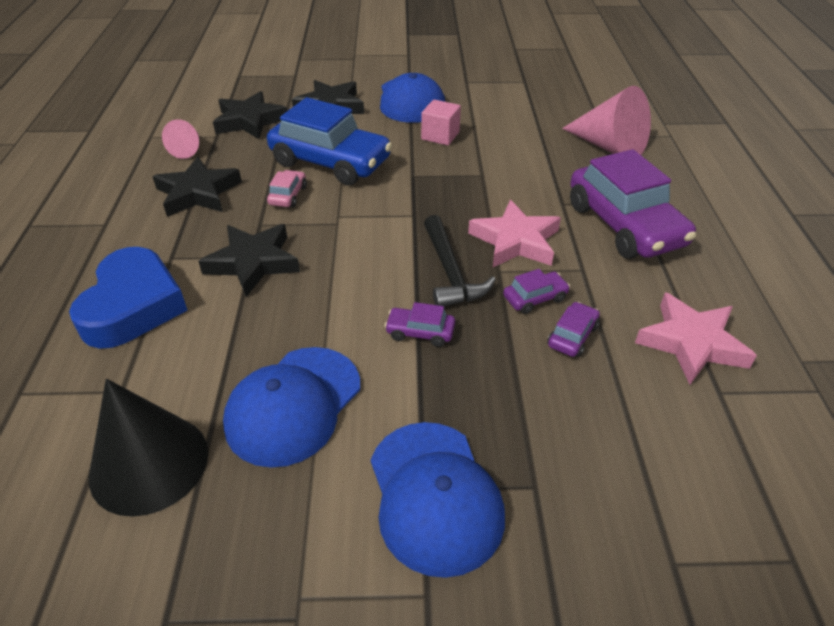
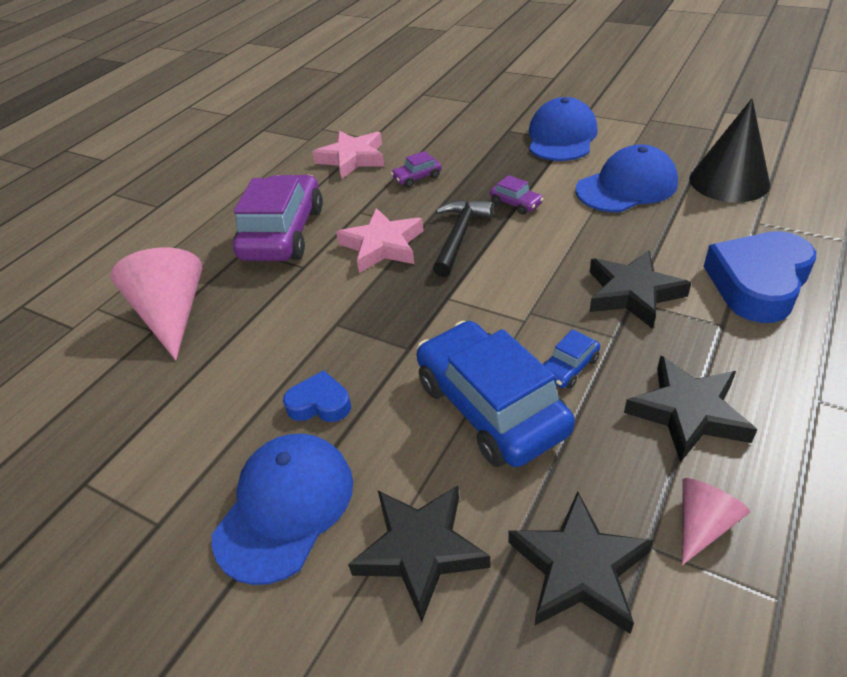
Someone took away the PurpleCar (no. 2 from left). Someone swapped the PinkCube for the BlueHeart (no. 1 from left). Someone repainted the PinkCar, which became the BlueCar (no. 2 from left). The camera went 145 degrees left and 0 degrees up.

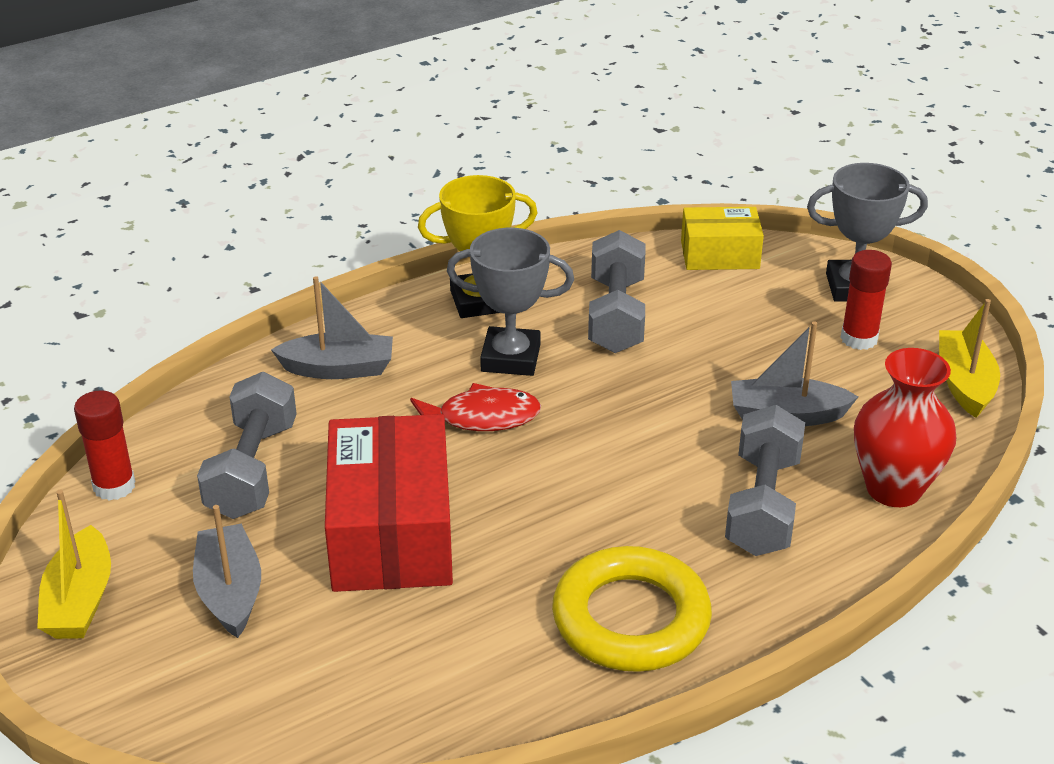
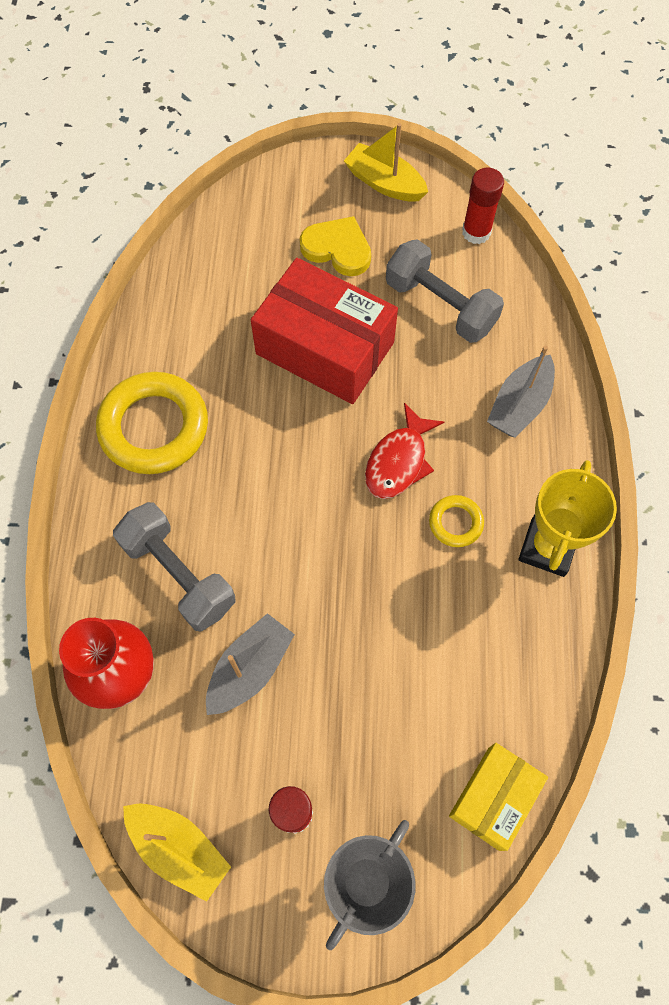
Someone took away the GreyDumbbell (no. 2 from left). Someone swapped the GreyBoat (no. 1 from left) for the YellowHeart. Someone swapped the GreyTrophy (no. 1 from left) for the YellowRing (no. 2 from left). The camera went 125 degrees right and 30 degrees up.

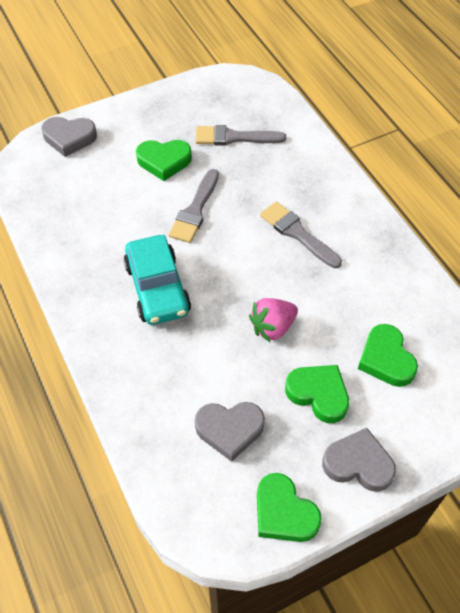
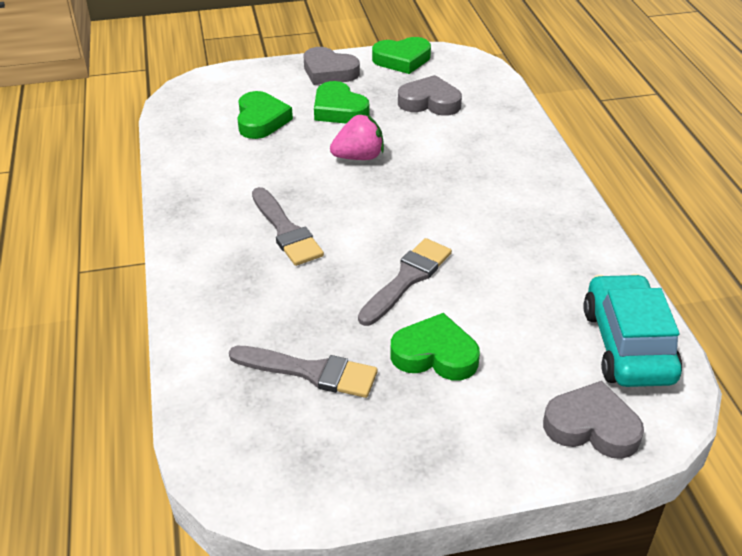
Someone carried the TurquoiseCar. Someone rotated the GreenHeart (no. 2 from left in the first image) by 105 degrees clockwise. The camera went 165 degrees left and 15 degrees down.

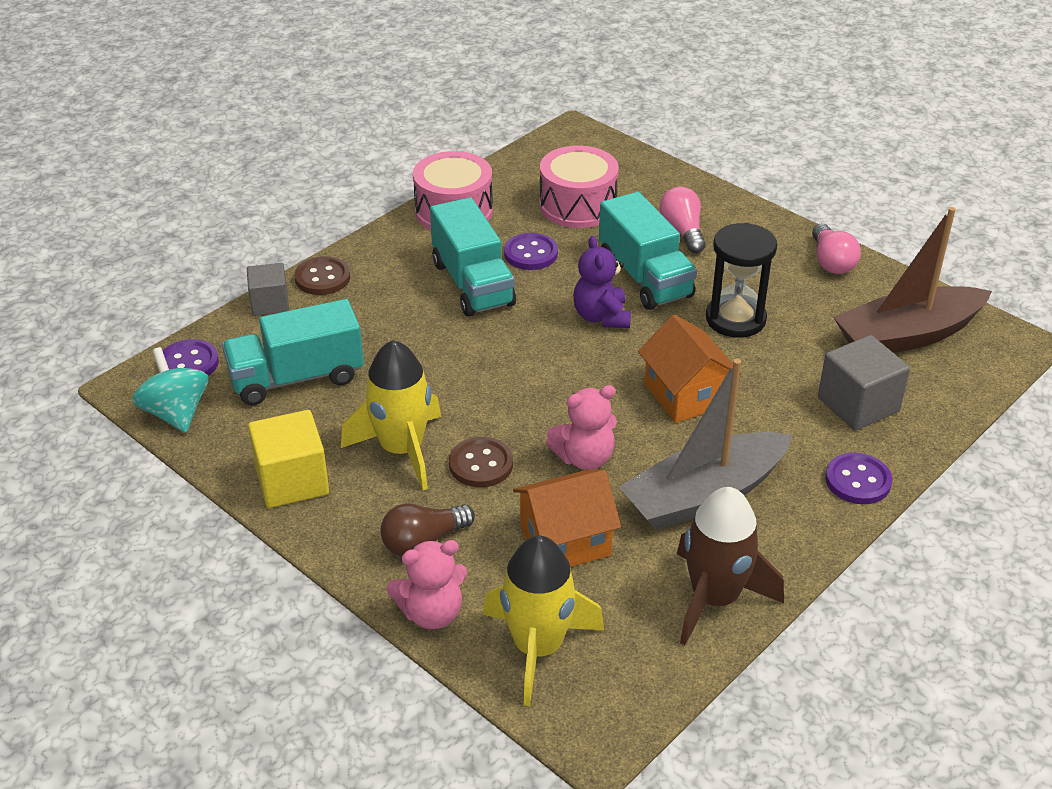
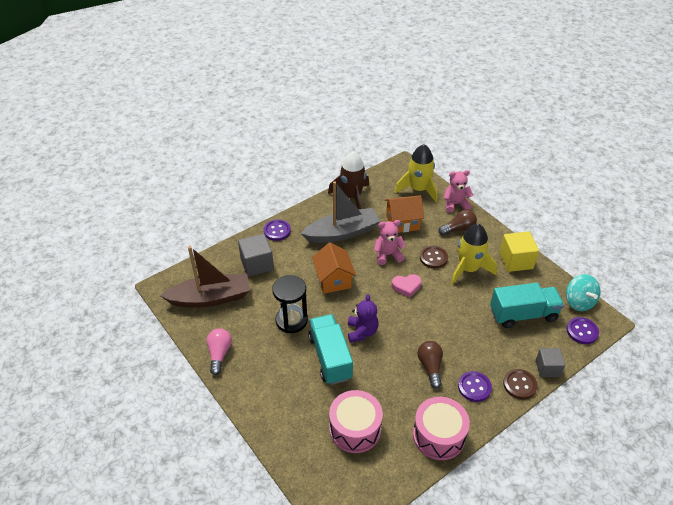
Someone took away the PinkLightBulb (no. 1 from left). Someone put down the PinkHeart. Someone carried the PurpleButton (no. 2 from left). Someone swapped the TurquoiseTruck (no. 2 from left) for the BrownLightBulb (no. 1 from left). The camera went 170 degrees left and 5 degrees up.

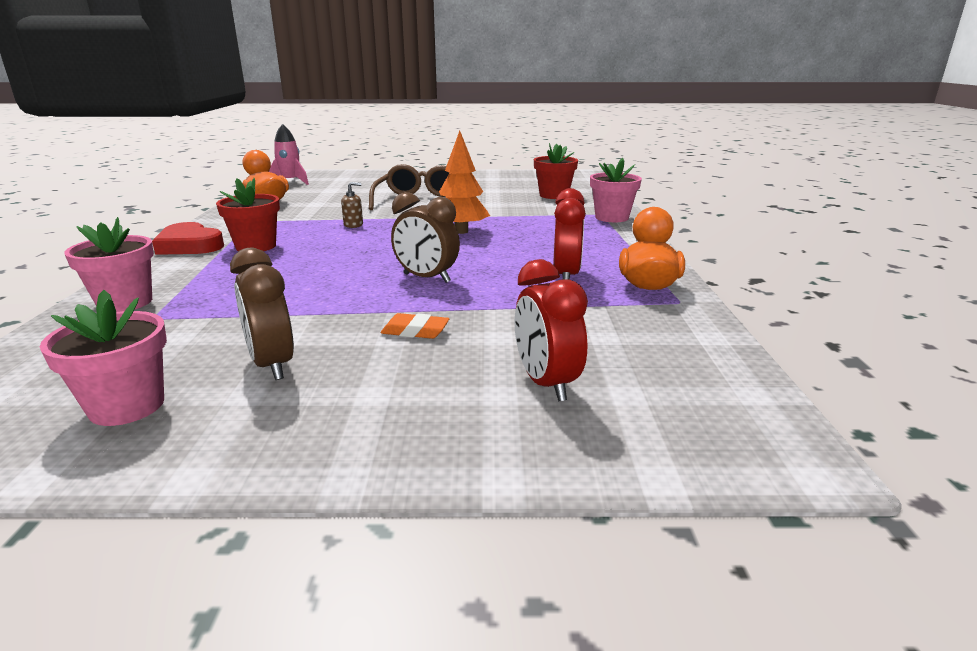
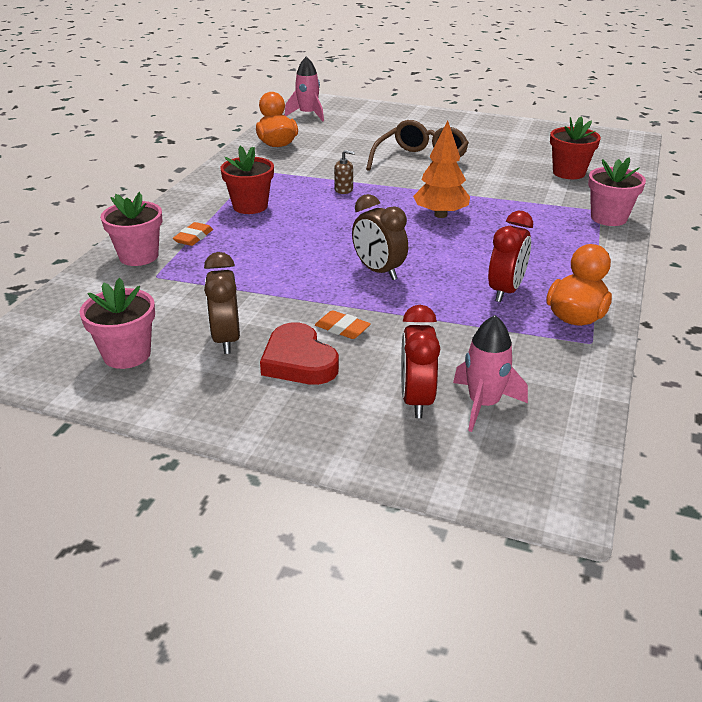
Someone put down the OrangeEraser (no. 1 from left). Someone put down the PinkRocket (no. 2 from left). Someone carried the RedHeart. The camera went 20 degrees right and 10 degrees up.

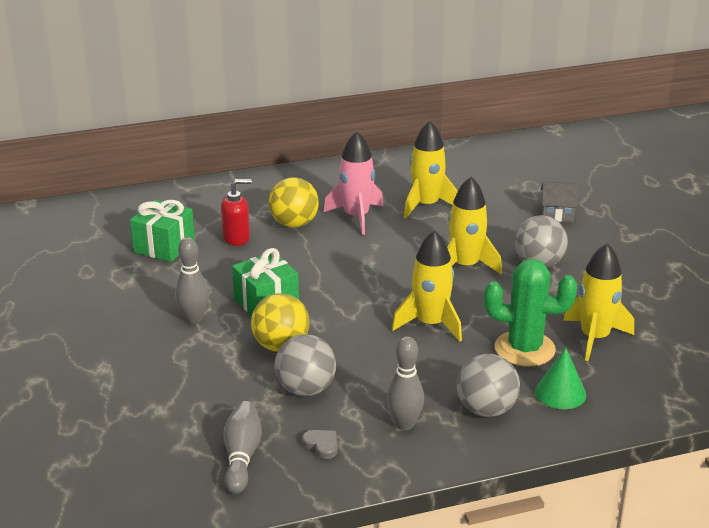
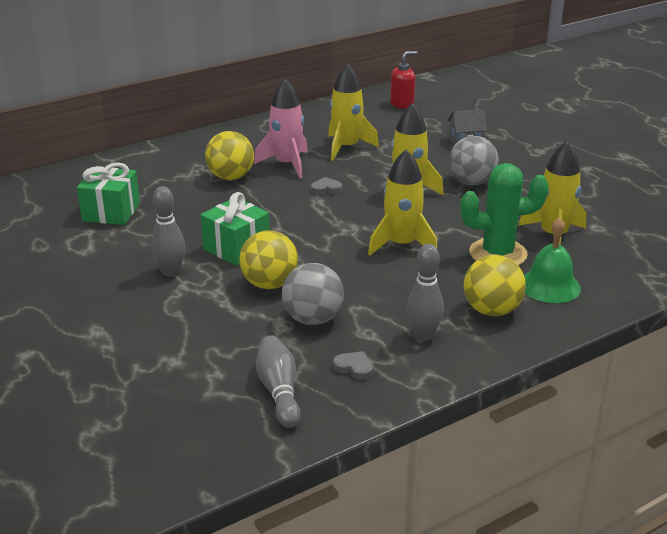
Someone put down the GreyHeart (no. 1 from left). Someone carried the RedSoapDispenser. Someone swapped the GreenCone for the GreenBell. Someone repainted the GreyBall (no. 2 from left), which became the YellowBall (no. 3 from left). The camera went 15 degrees left and 0 degrees up.

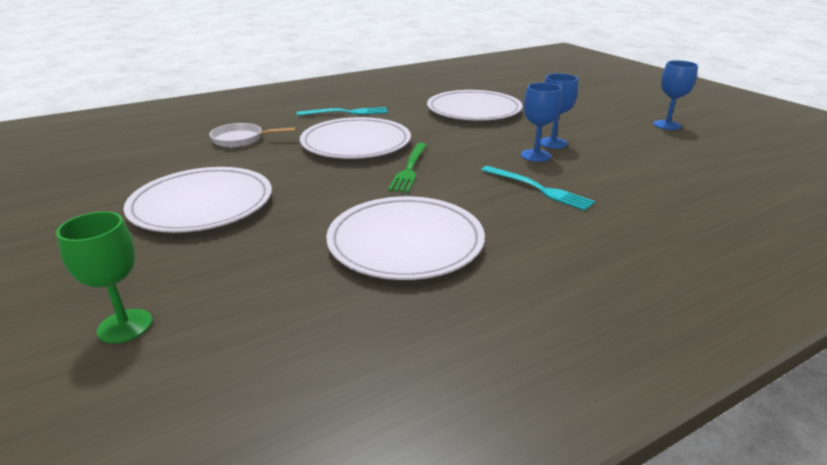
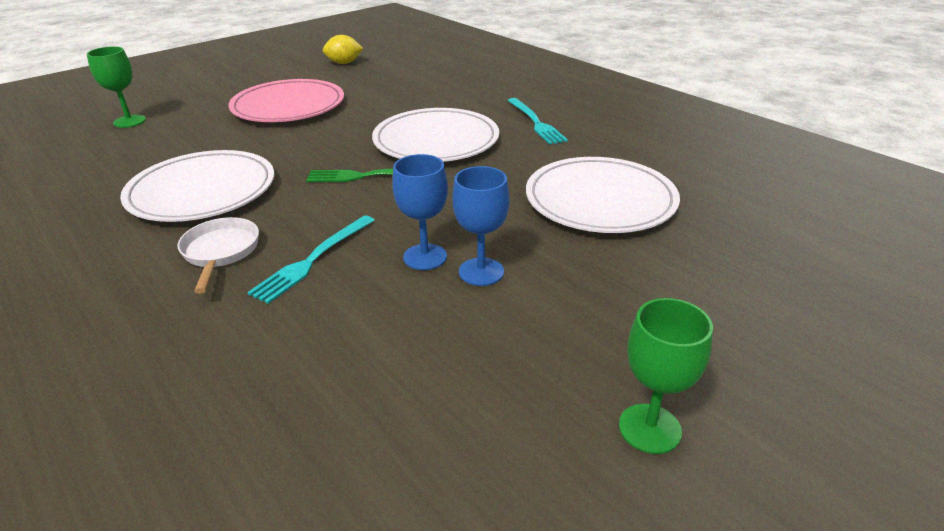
Someone put down the YellowLemon. Someone carried the WhitePan. Someone repainted the WhitePlate (no. 1 from left), which became the PinkPlate. Someone repainted the BlueGoblet (no. 3 from left), which became the GreenGoblet (no. 2 from left). The camera went 80 degrees right and 5 degrees up.

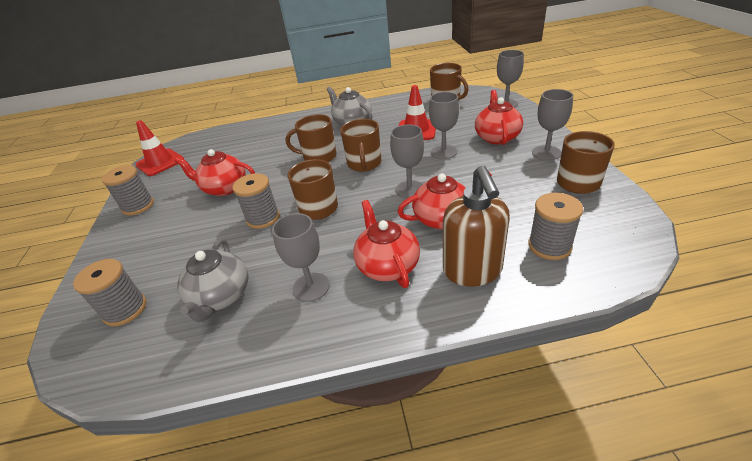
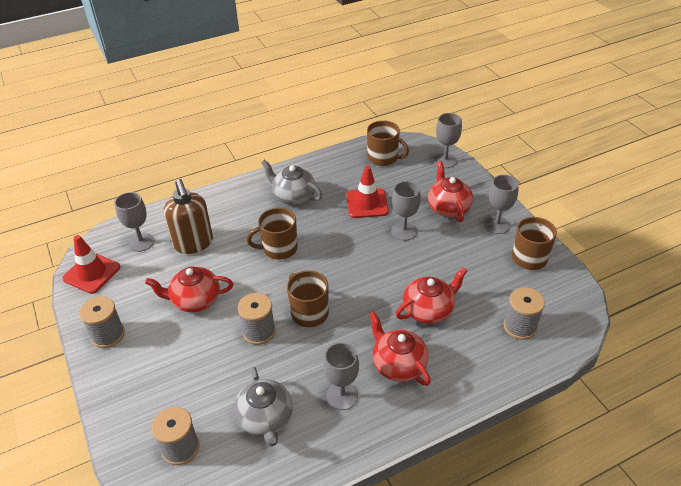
Someone took away the BrownMug (no. 3 from left). Someone carried the GreyGoblet (no. 2 from left in the first image). Someone carried the BrownSoapDispenser. The camera went 20 degrees left and 5 degrees up.

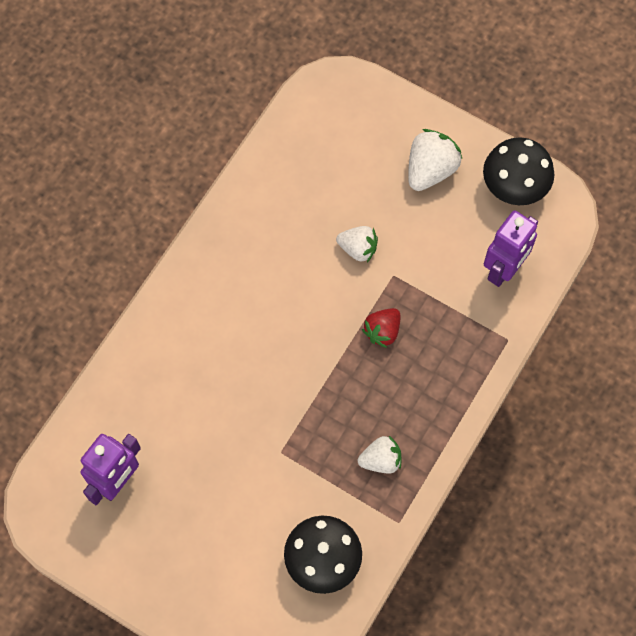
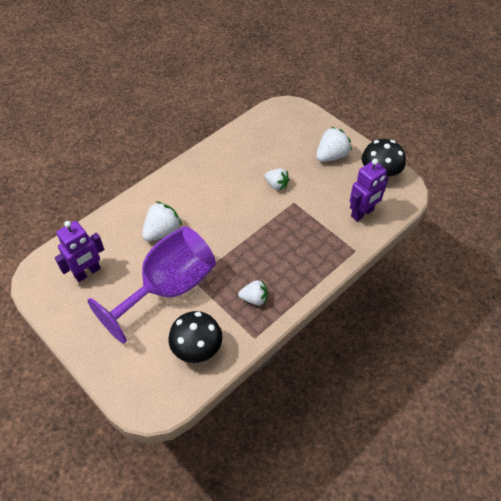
Someone took away the RedStrawberry. Someone put down the PurpleGoblet. Someone put down the WhiteStrawberry (no. 1 from left). The camera went 15 degrees right and 15 degrees down.

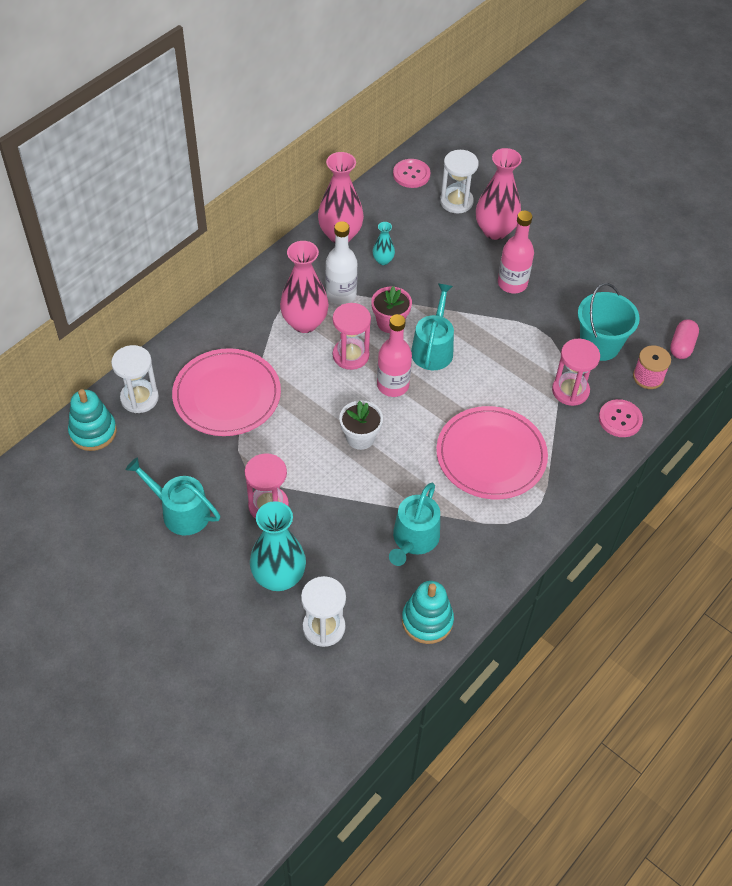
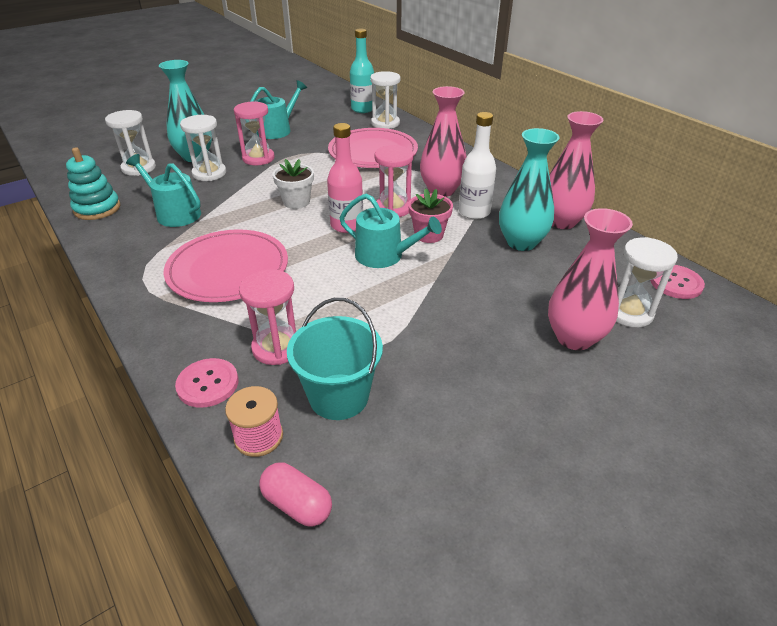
Someone took away the PinkBottle (no. 2 from left). Someone put down the WhiteHourglass (no. 2 from left). Someone swapped the TurquoiseStackingToy (no. 1 from left) for the TurquoiseBottle. Someone scaled the TurquoiseVase (no. 2 from left) by 2.05. The camera went 105 degrees right and 15 degrees down.

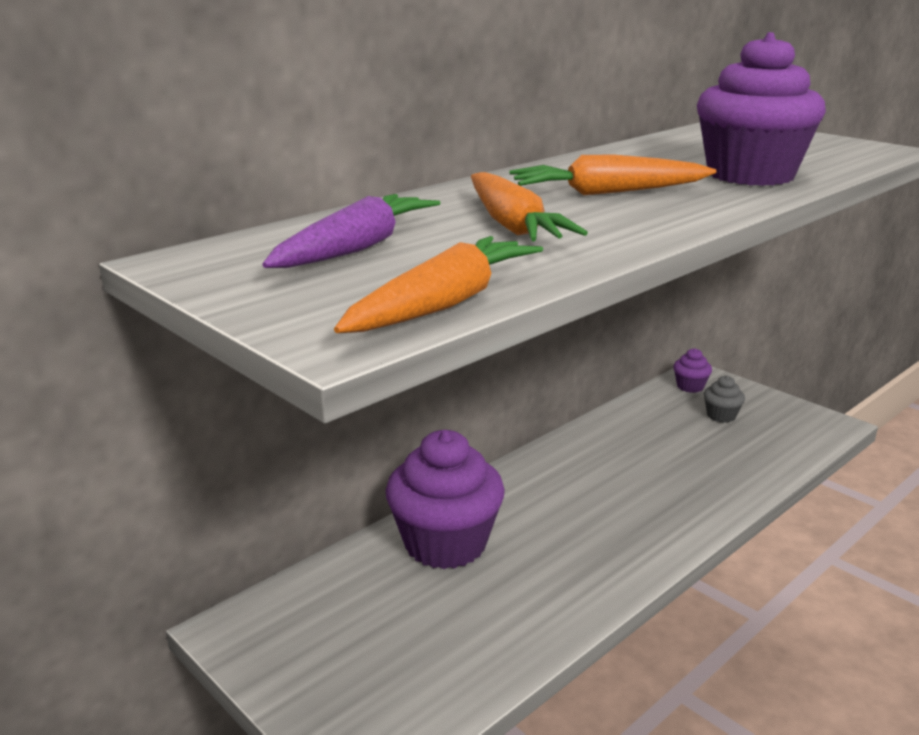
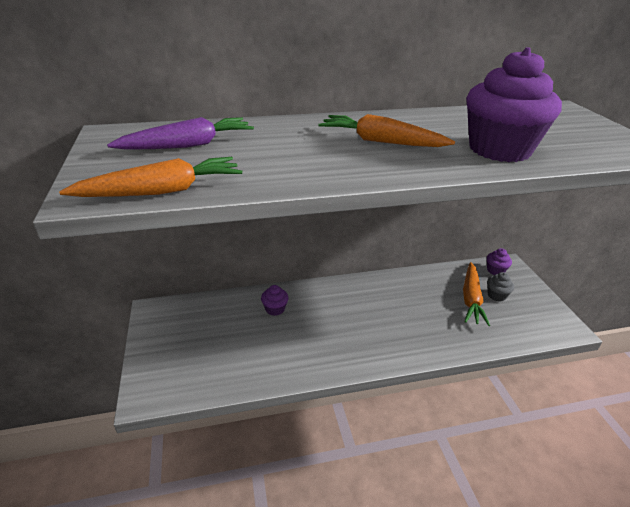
Someone carried the OrangeCarrot (no. 2 from left in the first image). Someone scaled the PurpleCupcake (no. 1 from left) by 0.44. The camera went 30 degrees right and 10 degrees up.

